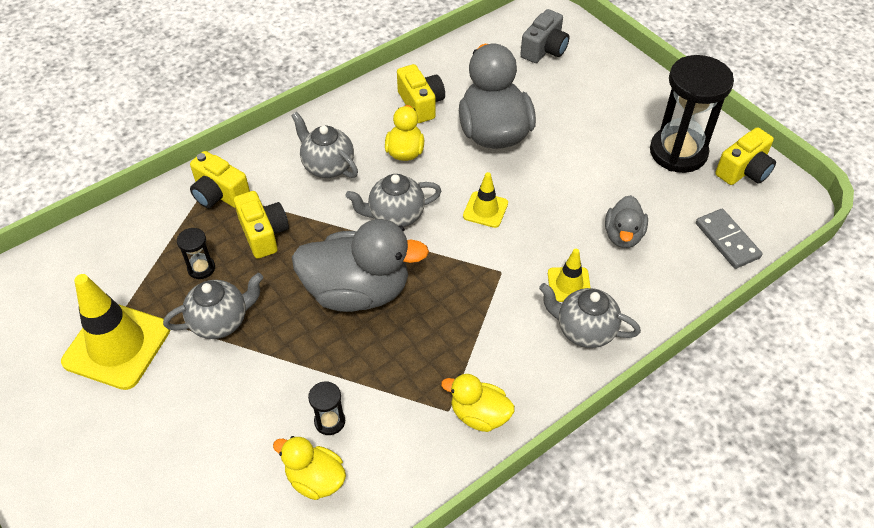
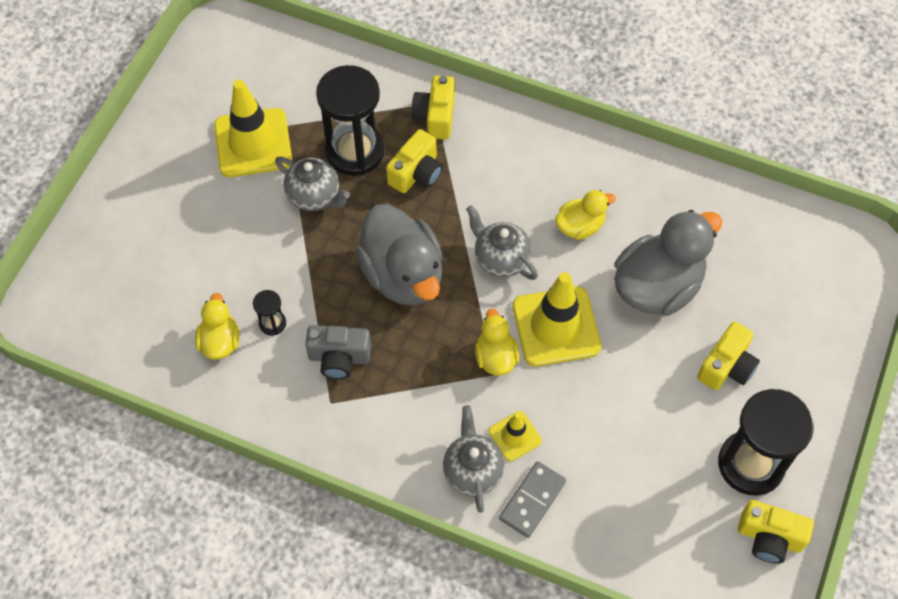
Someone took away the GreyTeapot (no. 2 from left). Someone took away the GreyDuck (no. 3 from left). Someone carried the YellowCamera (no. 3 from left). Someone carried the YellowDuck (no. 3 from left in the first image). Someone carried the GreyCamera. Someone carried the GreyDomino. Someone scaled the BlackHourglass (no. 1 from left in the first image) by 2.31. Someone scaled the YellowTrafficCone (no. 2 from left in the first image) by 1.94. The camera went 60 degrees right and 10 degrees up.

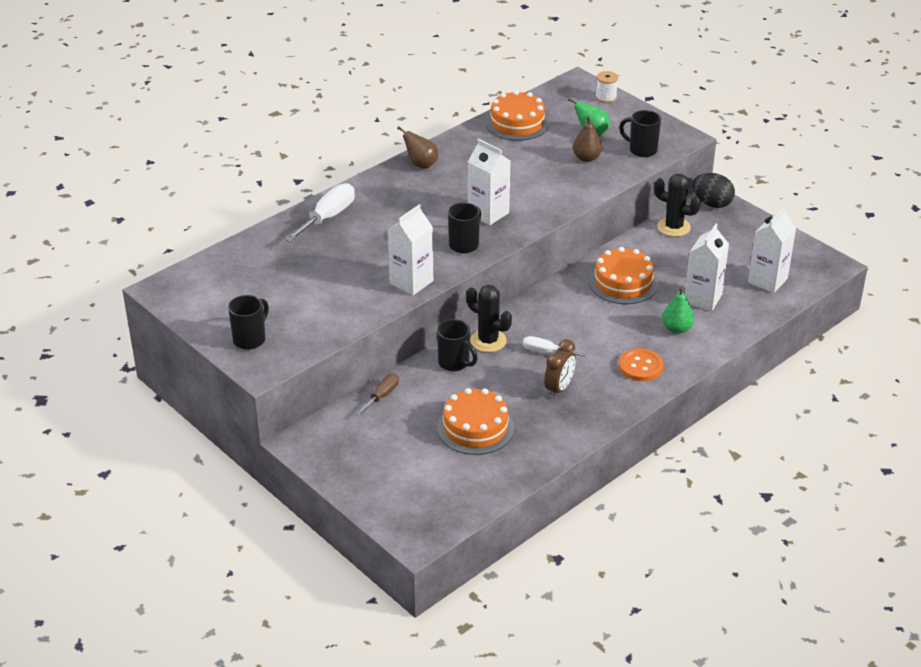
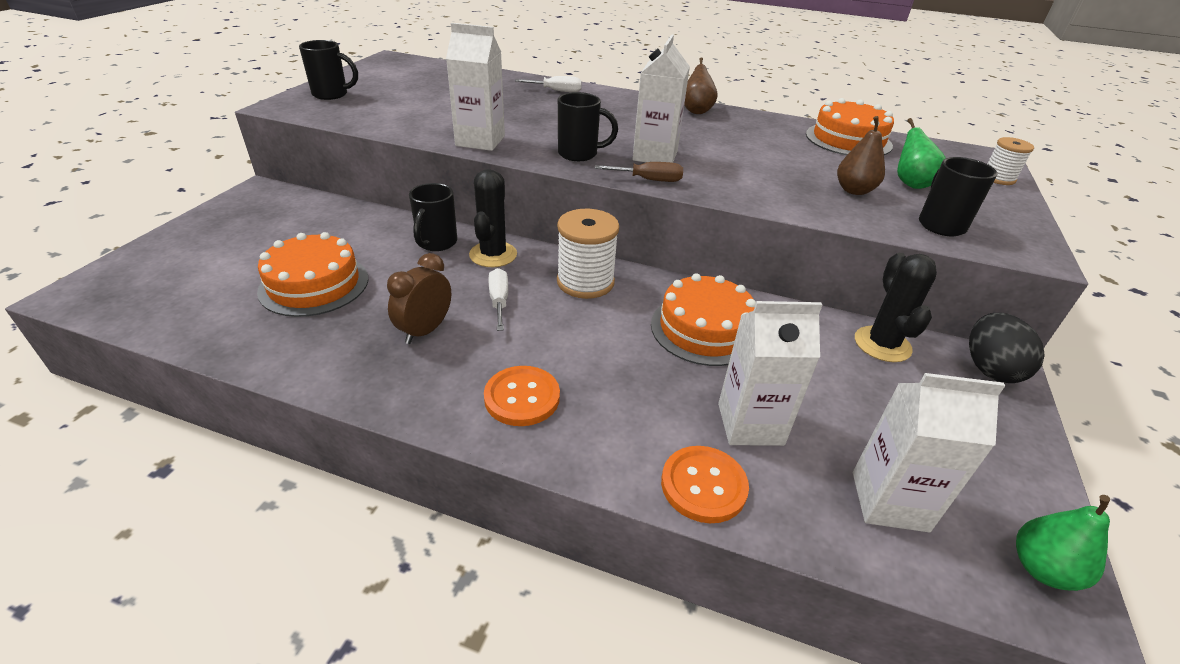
Someone put down the WhiteSpool (no. 1 from left). Someone put down the OrangeButton (no. 2 from left). Someone carried the BrownScrewdriver. Someone carried the GreenPear (no. 2 from left). Someone rotated the BrownClock by 120 degrees clockwise. Someone scaled the WhiteScrewdriver (no. 1 from left in the first image) by 0.60. The camera went 60 degrees right and 0 degrees up.

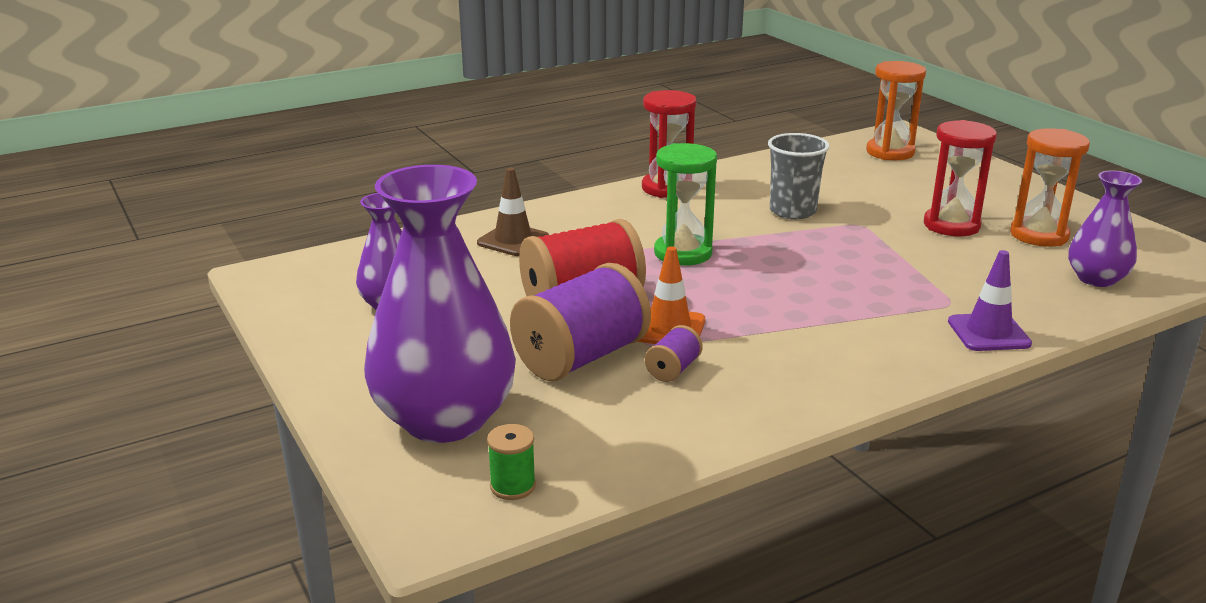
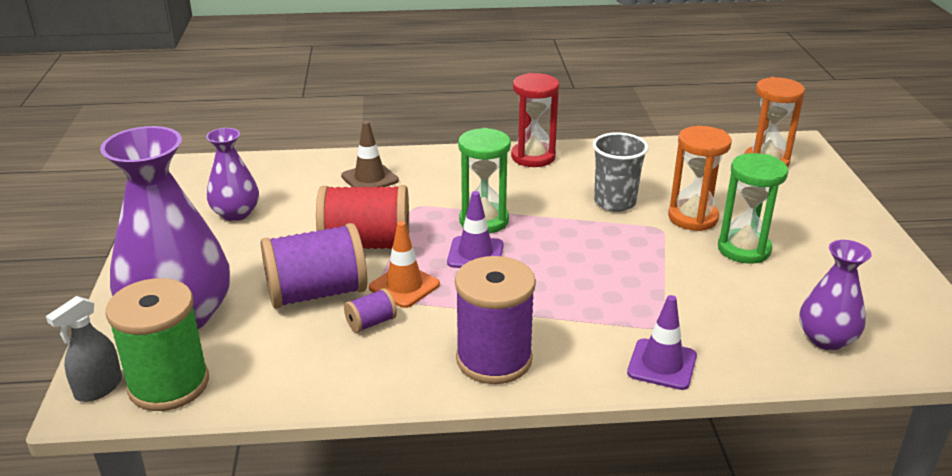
Someone put down the GreySprayBottle. Someone put down the PurpleTrafficCone (no. 1 from left). Someone put down the PurpleSpool (no. 3 from left). Someone carried the OrangeHourglass (no. 2 from left in the first image). Someone repainted the RedHourglass (no. 2 from left), which became the GreenHourglass (no. 2 from left). Someone scaled the GreenSpool by 2.24. The camera went 25 degrees right and 5 degrees up.

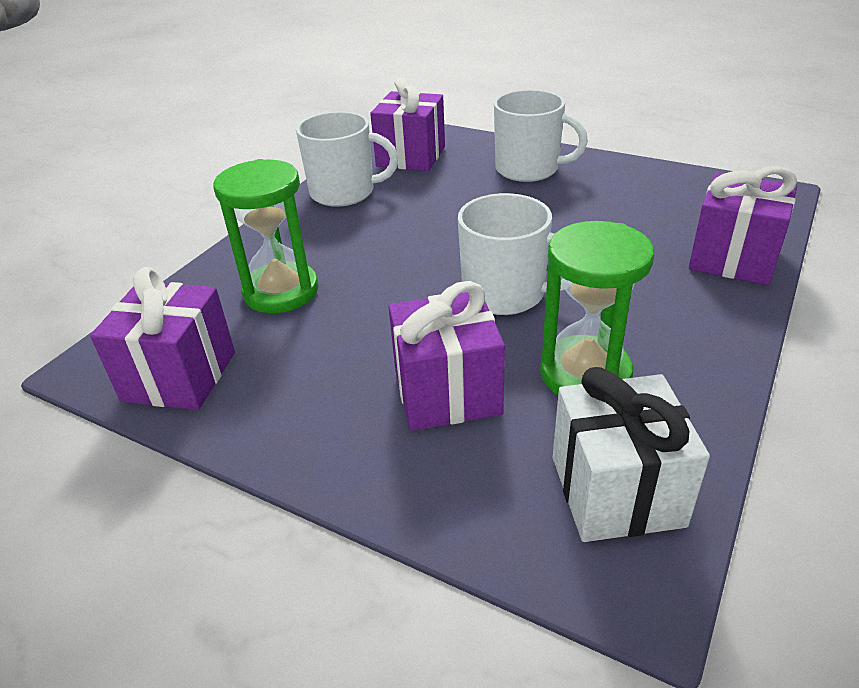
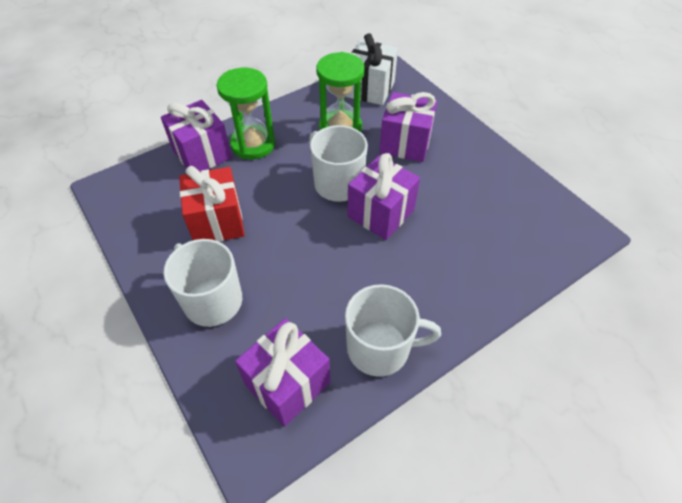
Someone put down the RedGift. Someone carried the PurpleGift (no. 1 from left in the first image). Someone carried the GreenHourglass (no. 1 from left). Someone rotated the WhiteMug (no. 1 from left in the first image) by 150 degrees clockwise. The camera went 155 degrees left and 15 degrees up.

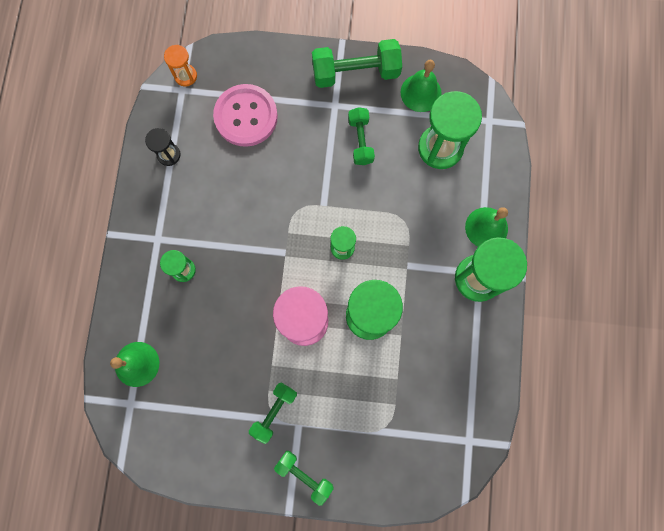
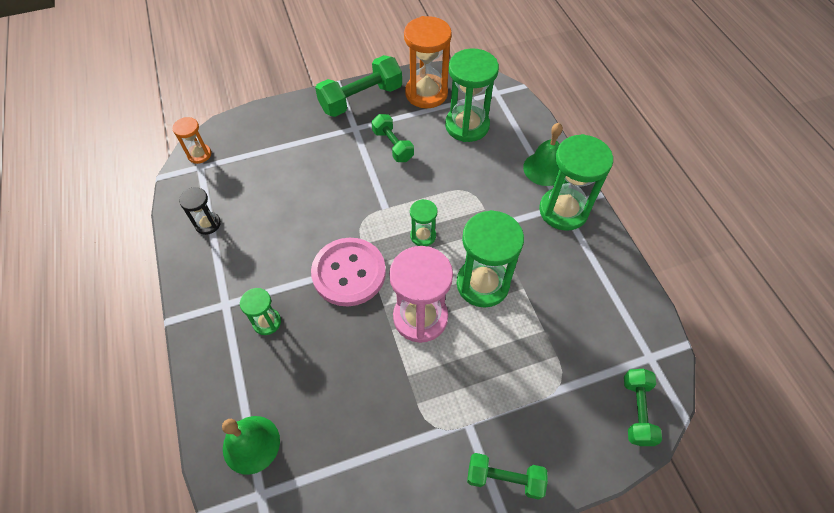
Someone carried the PinkButton. Someone carried the GreenDumbbell (no. 1 from left in the first image). Someone swapped the GreenBell (no. 2 from left) for the OrangeHourglass (no. 2 from left). The camera went 25 degrees left and 20 degrees down.

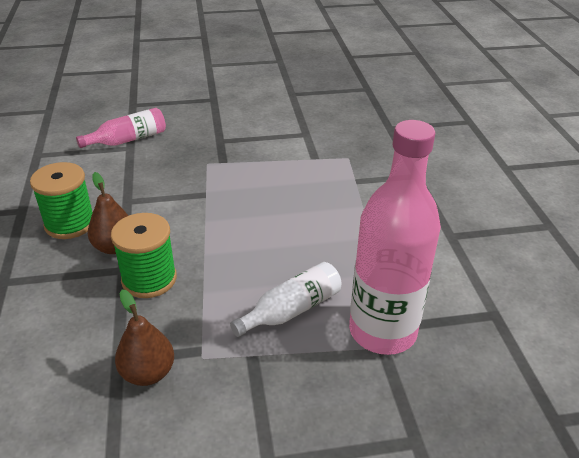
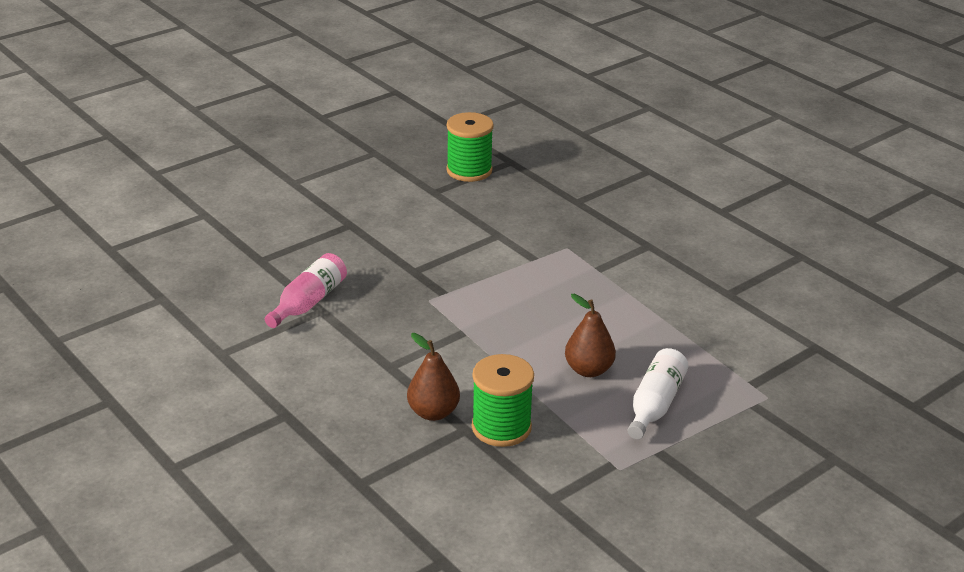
Someone took away the PinkBottle (no. 2 from left). Someone carried the GreenSpool (no. 1 from left). Someone carried the BrownPear (no. 2 from left). The camera went 30 degrees left and 5 degrees down.

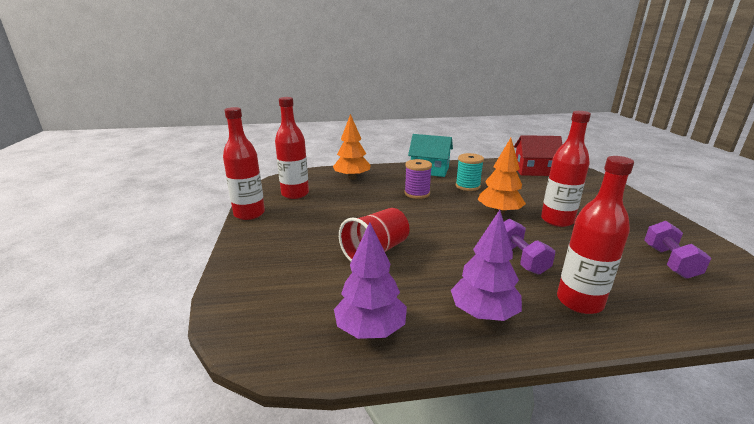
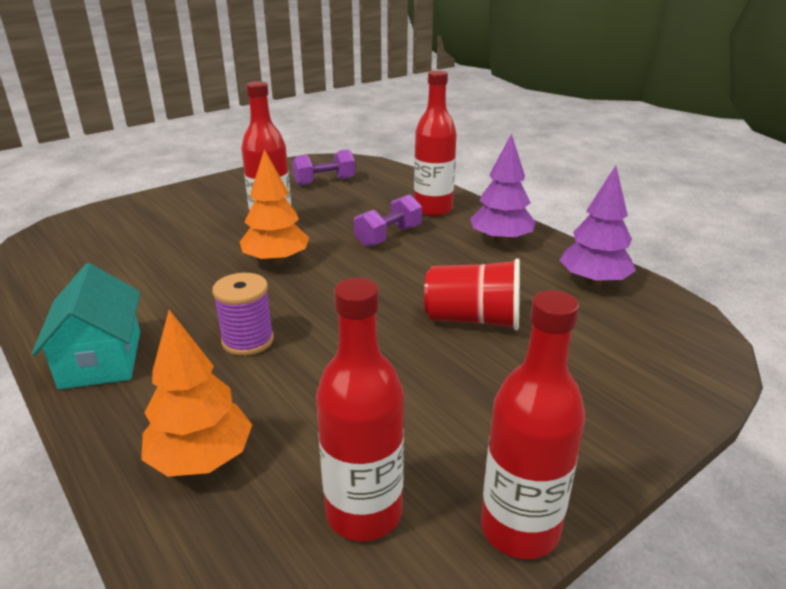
Someone took away the TurquoiseSpool. Someone took away the RedHouse. The camera went 120 degrees left and 5 degrees up.

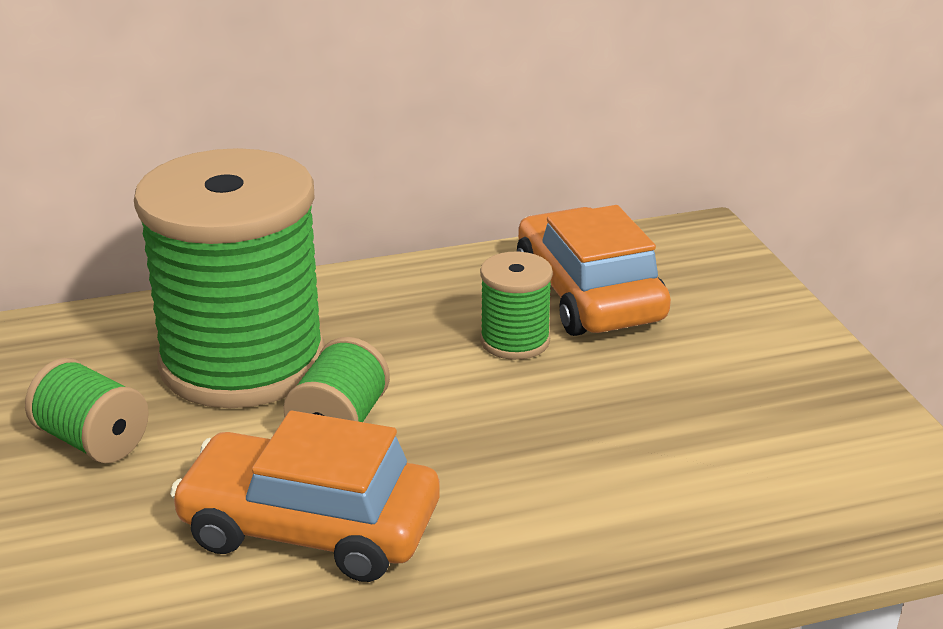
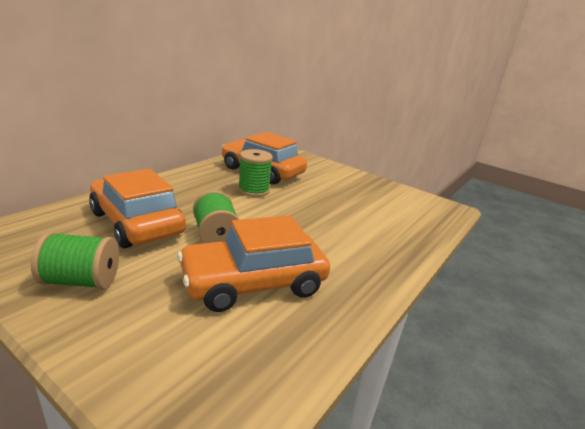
Someone swapped the GreenSpool (no. 2 from left) for the OrangeCar (no. 1 from left). The camera went 40 degrees left and 5 degrees down.

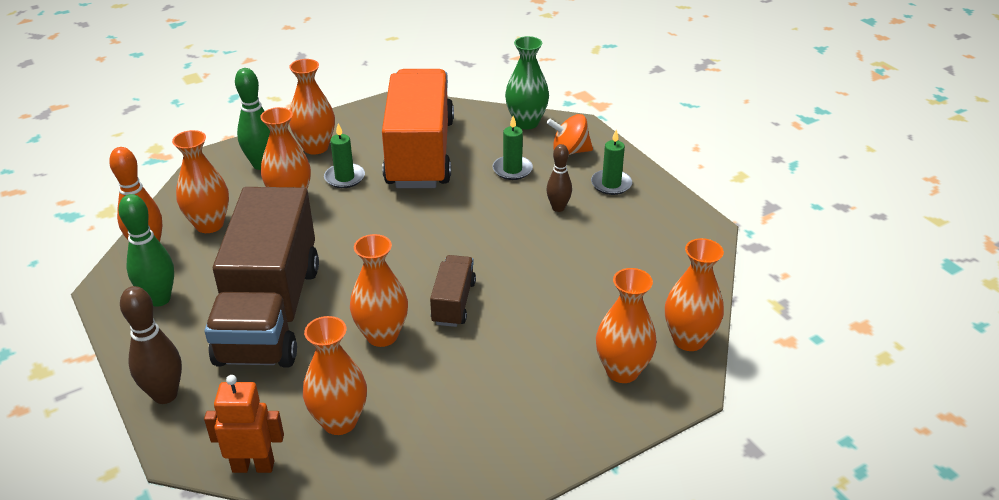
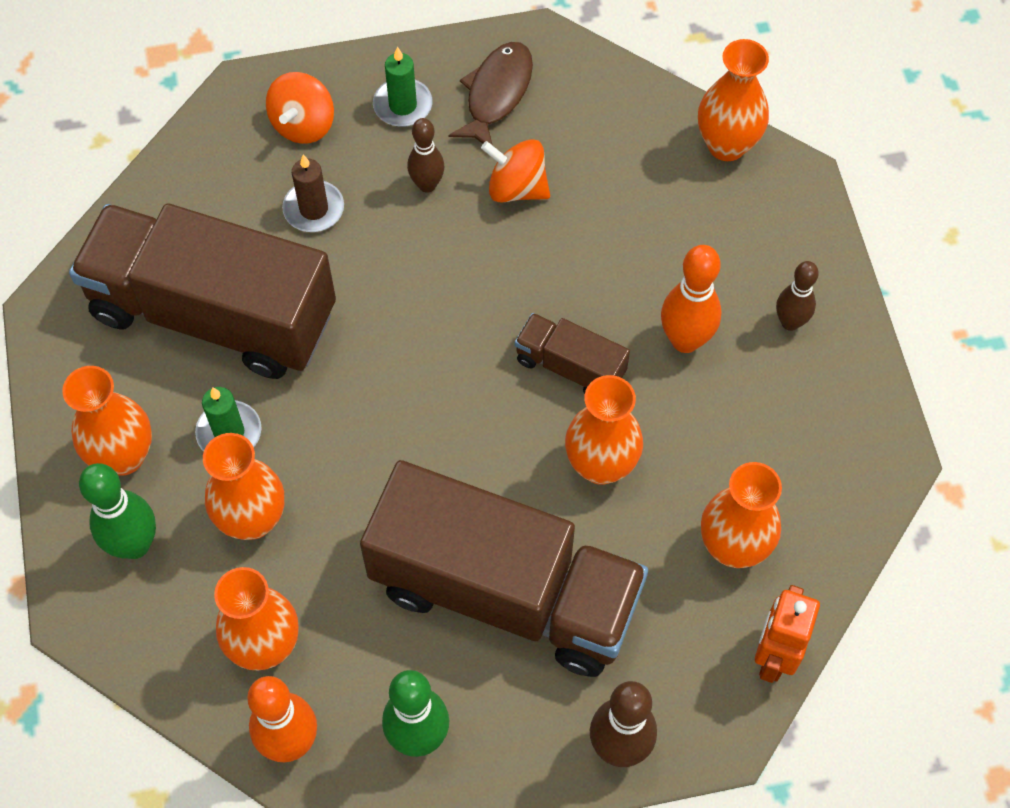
Someone took away the GreenVase. Someone took away the OrangeVase (no. 6 from left). Someone put down the BrownFish. Someone put down the OrangeSpinningTop (no. 2 from left). Someone put down the OrangeBowlingPin (no. 2 from left). Someone put down the BrownBowlingPin (no. 3 from left). Someone repainted the OrangeTruck, which became the BrownTruck (no. 1 from left). Someone repainted the GreenCandle (no. 2 from left), which became the BrownCandle. The camera went 70 degrees left and 25 degrees up.

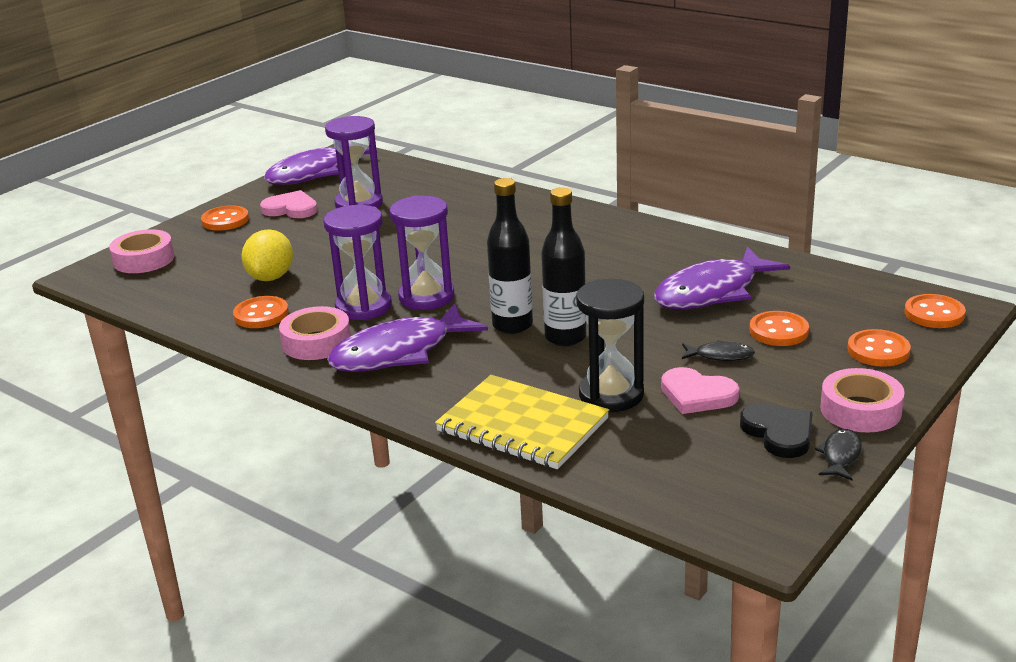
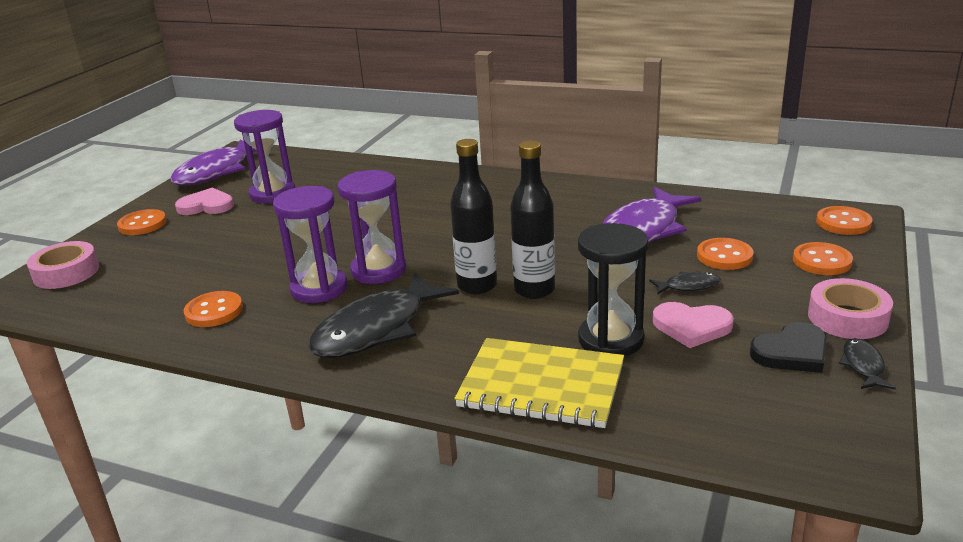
Someone took away the YellowLemon. Someone took away the PinkTape (no. 2 from left). Someone repainted the PurpleFish (no. 2 from left), which became the BlackFish (no. 1 from left). Someone rotated the BlackHeart by 105 degrees clockwise. The camera went 15 degrees left and 0 degrees up.

